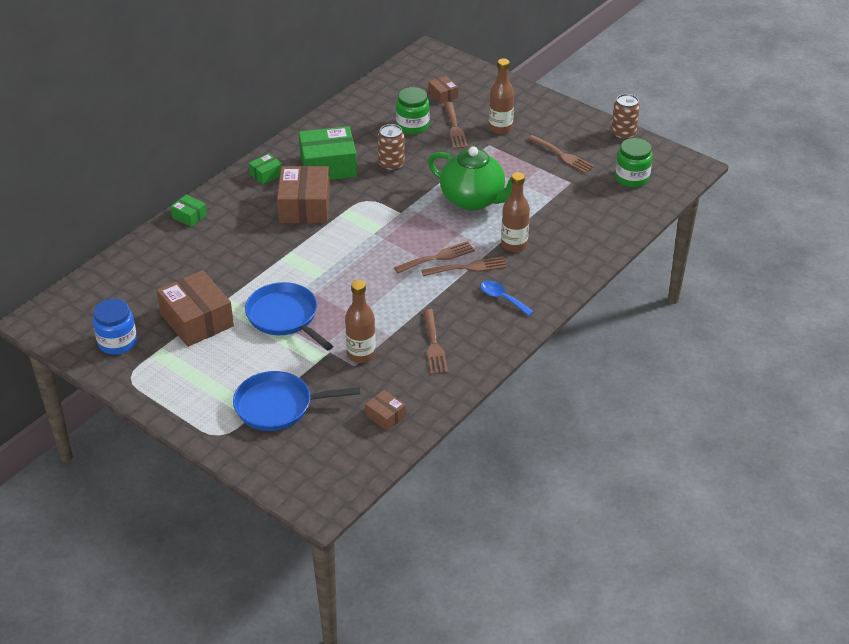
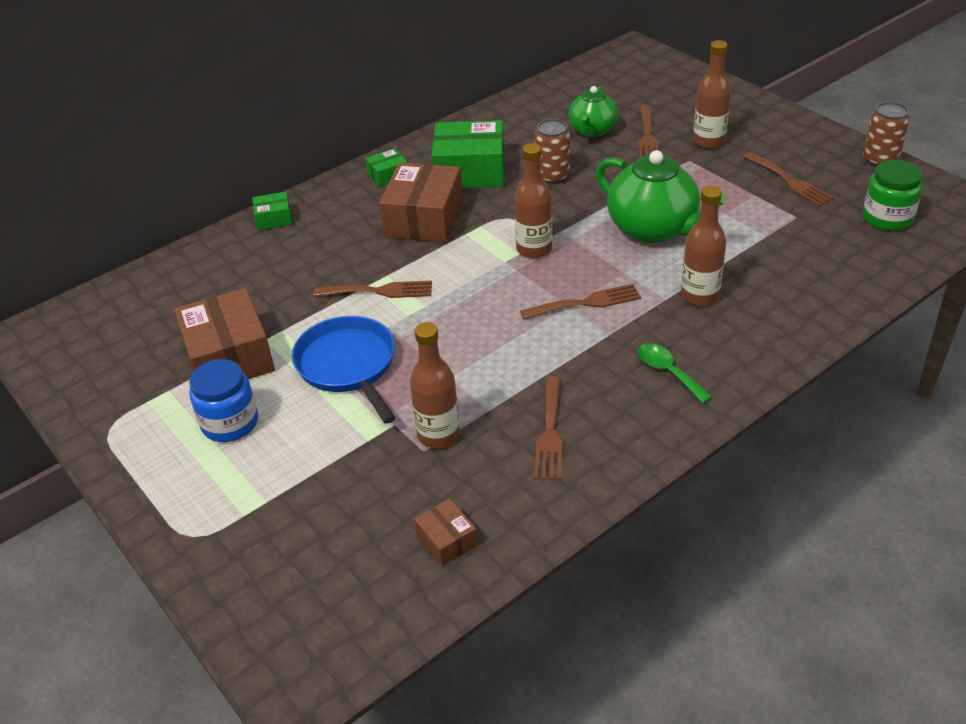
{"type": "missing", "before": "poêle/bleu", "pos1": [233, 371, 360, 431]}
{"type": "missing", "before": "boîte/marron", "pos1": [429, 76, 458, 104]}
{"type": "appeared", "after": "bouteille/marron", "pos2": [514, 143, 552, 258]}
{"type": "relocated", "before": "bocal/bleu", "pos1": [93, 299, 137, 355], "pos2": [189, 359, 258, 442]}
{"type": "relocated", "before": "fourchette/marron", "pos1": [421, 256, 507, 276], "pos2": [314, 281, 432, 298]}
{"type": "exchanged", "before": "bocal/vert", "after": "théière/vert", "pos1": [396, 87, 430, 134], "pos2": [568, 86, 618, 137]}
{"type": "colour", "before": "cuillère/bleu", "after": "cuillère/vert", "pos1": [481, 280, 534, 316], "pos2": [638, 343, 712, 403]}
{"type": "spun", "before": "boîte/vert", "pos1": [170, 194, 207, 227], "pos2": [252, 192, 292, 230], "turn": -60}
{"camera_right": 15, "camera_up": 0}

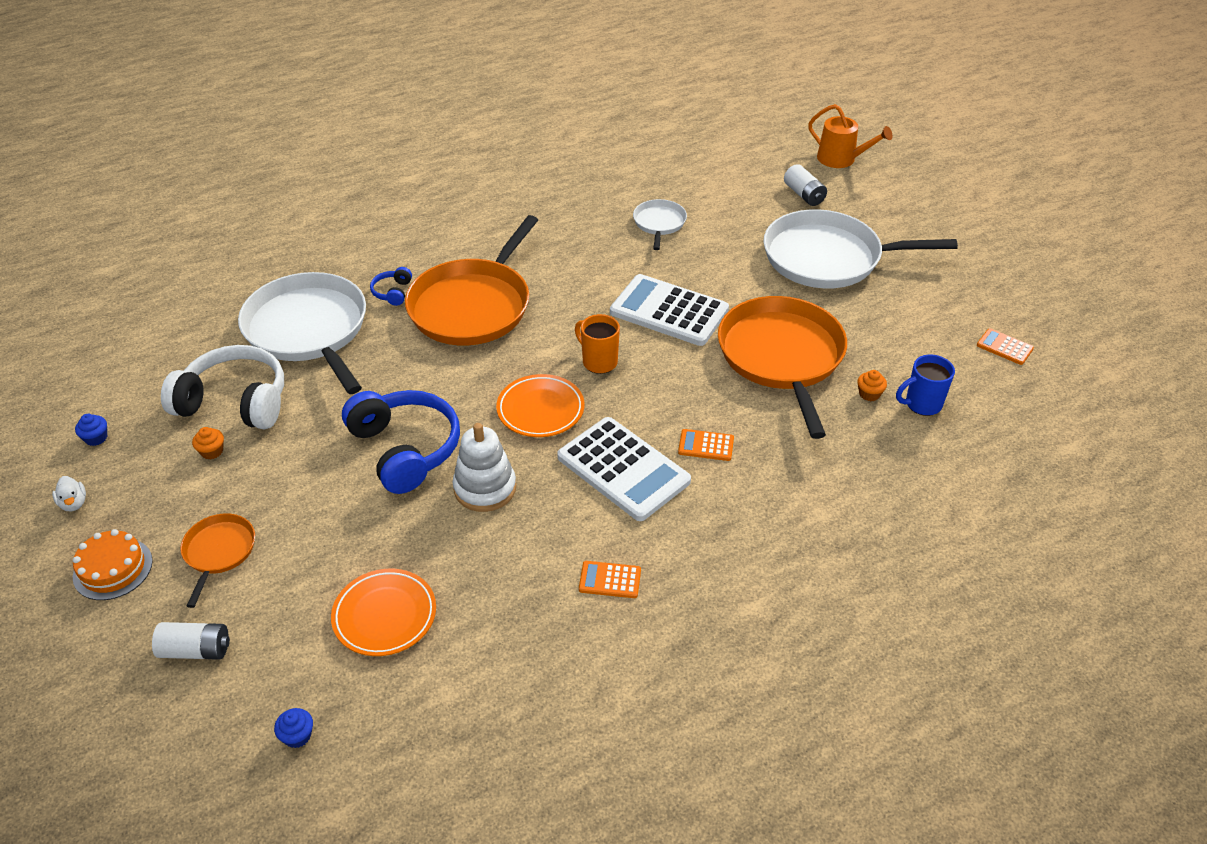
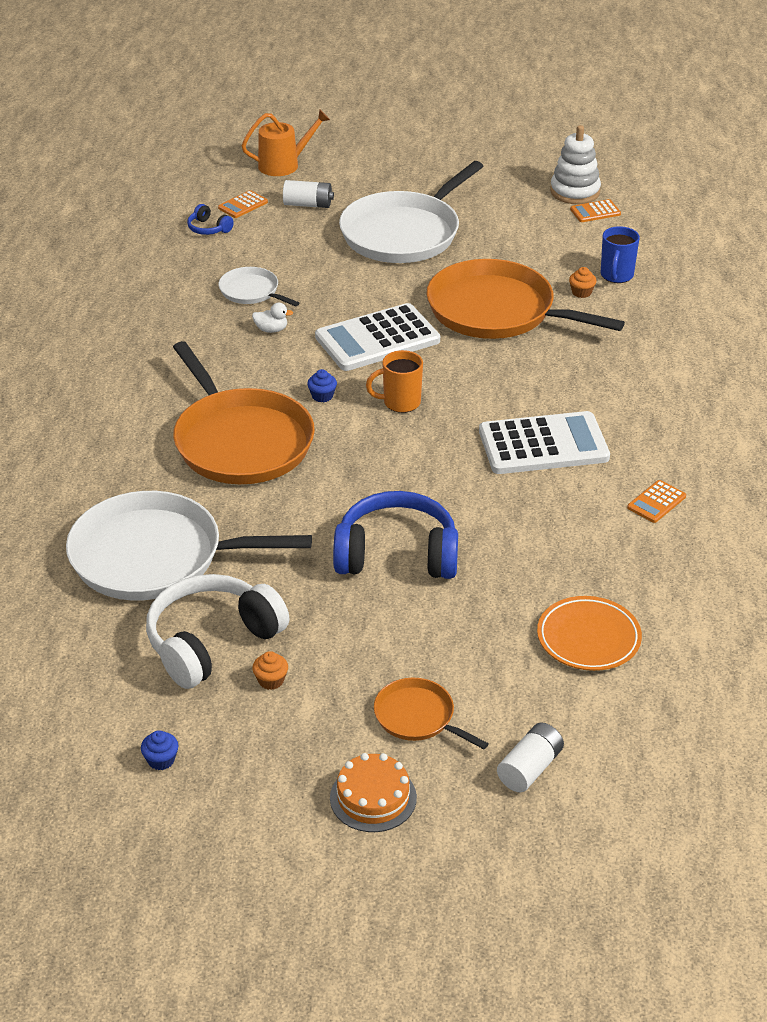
{"type": "missing", "before": "assiette/orange", "pos1": [496, 374, 584, 437]}
{"type": "relocated", "before": "canard/blanc", "pos1": [52, 476, 86, 511], "pos2": [252, 303, 293, 333]}
{"type": "relocated", "before": "muffin/bleu", "pos1": [274, 708, 313, 748], "pos2": [307, 369, 337, 402]}
{"type": "relocated", "before": "casque audio/bleu", "pos1": [370, 267, 412, 306], "pos2": [187, 204, 234, 235]}
{"type": "relocated", "before": "jouet à empiler/blanc", "pos1": [453, 423, 516, 512], "pos2": [550, 125, 601, 204]}
{"type": "relocated", "before": "calculatrice/orange", "pos1": [678, 429, 734, 461], "pos2": [218, 190, 268, 218]}
{"camera_right": -55, "camera_up": -5}

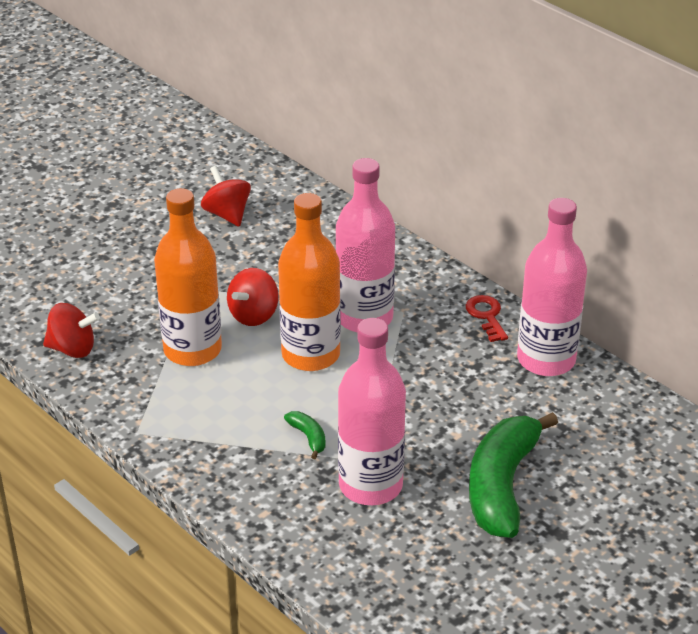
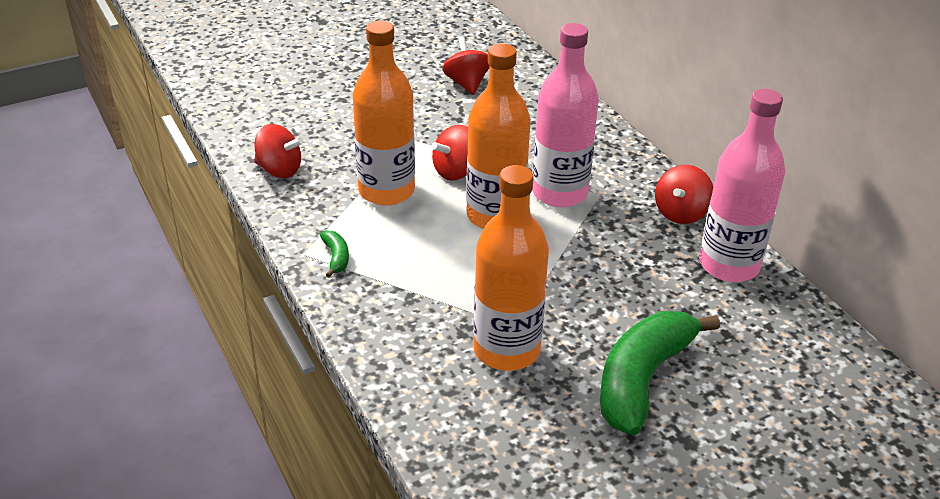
{"type": "relocated", "before": "banane/vert", "pos1": [284, 411, 326, 459], "pos2": [320, 230, 349, 277]}
{"type": "exchanged", "before": "clé/rouge", "after": "toupie/rouge", "pos1": [466, 295, 508, 342], "pos2": [655, 165, 713, 224]}
{"type": "colour", "before": "bouteille/rose", "after": "bouteille/orange", "pos1": [338, 318, 406, 505], "pos2": [473, 165, 549, 371]}
{"camera_right": 15, "camera_up": 0}

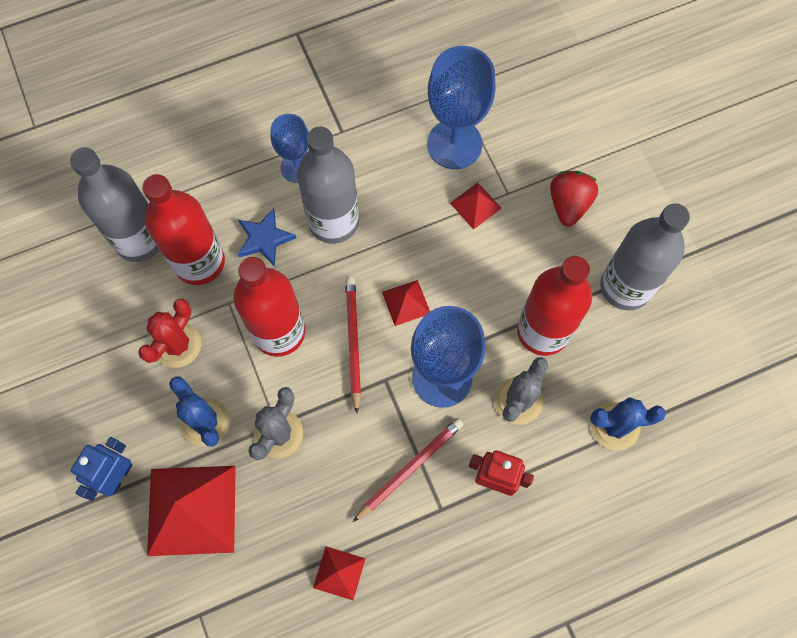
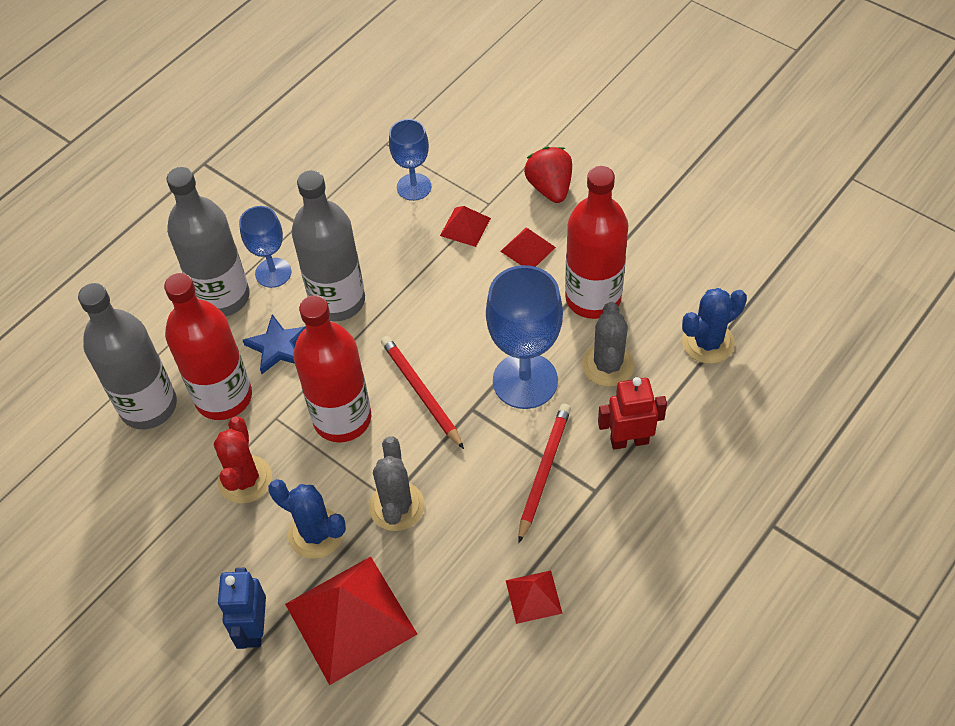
{"type": "relocated", "before": "pyramide/rouge", "pos1": [382, 280, 430, 326], "pos2": [500, 228, 556, 267]}
{"type": "relocated", "before": "bouteille/gris", "pos1": [600, 203, 690, 311], "pos2": [167, 167, 250, 316]}
{"type": "size", "before": "verre à pied/bleu", "pos1": [427, 46, 496, 169], "pos2": [389, 119, 431, 201], "scale": 0.59}
{"camera_right": -25, "camera_up": -15}

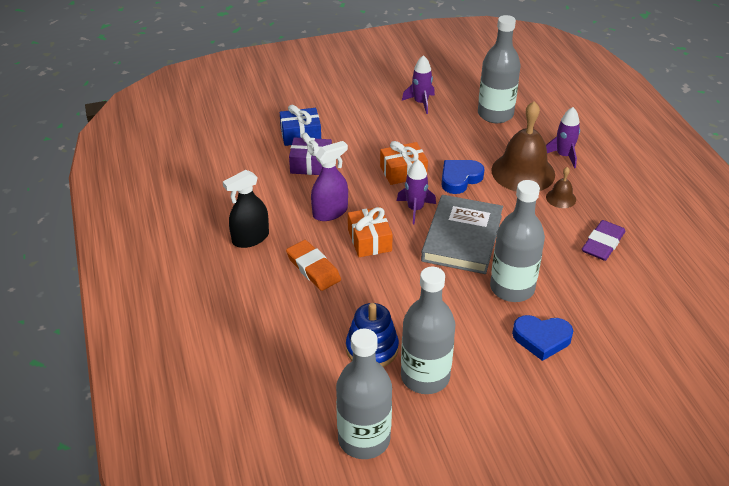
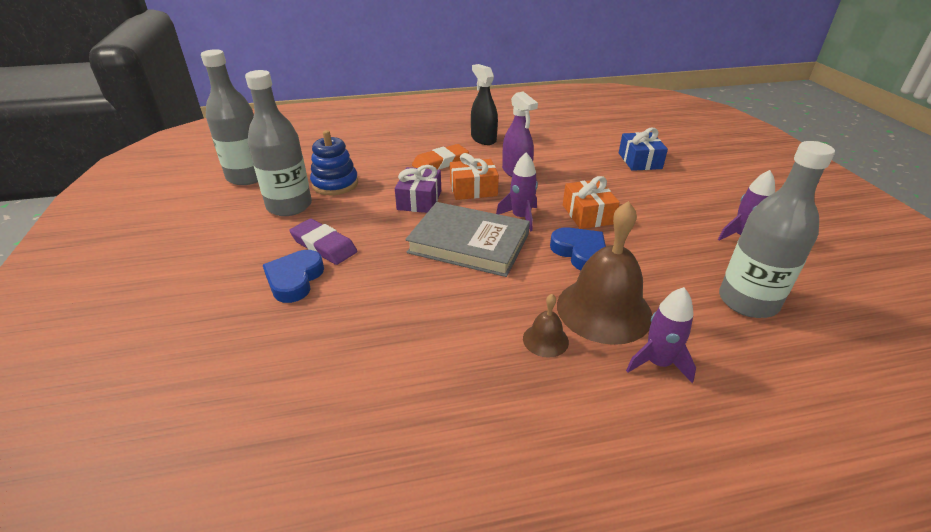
{"type": "missing", "before": "bouteille/gris", "pos1": [490, 180, 545, 302]}
{"type": "relocated", "before": "cadeau/violet", "pos1": [289, 133, 332, 175], "pos2": [395, 165, 441, 213]}
{"type": "relocated", "before": "gomme/violet", "pos1": [582, 220, 625, 261], "pos2": [289, 219, 357, 265]}
{"camera_right": 95, "camera_up": -5}

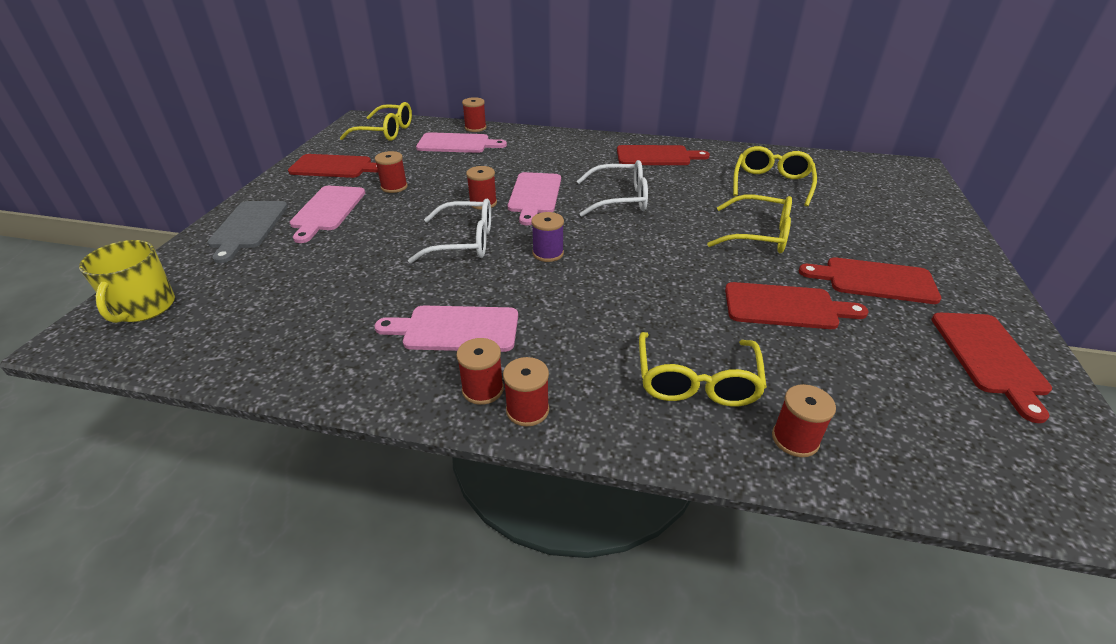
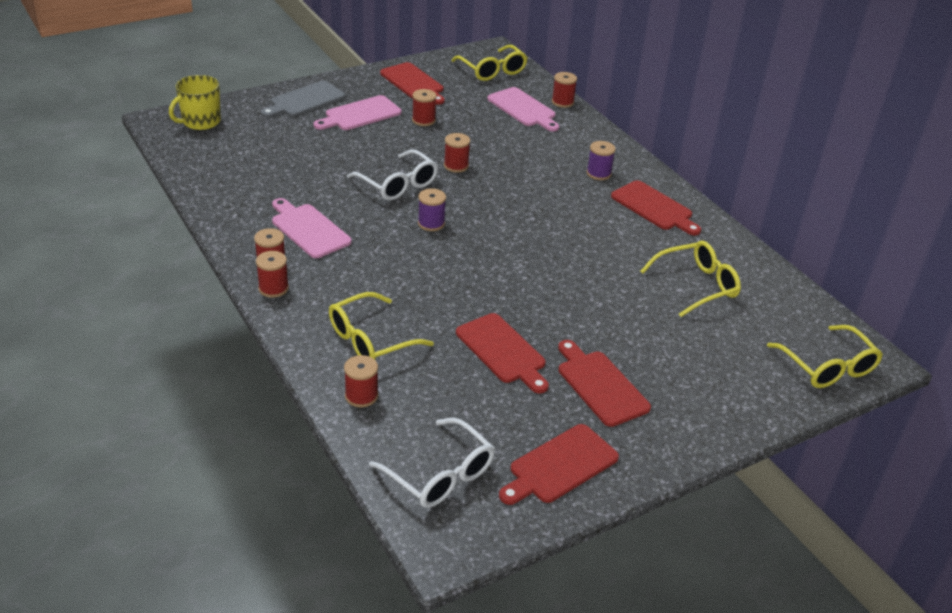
{"type": "missing", "before": "planche à découper/rose", "pos1": [508, 172, 561, 225]}
{"type": "appeared", "after": "bobine/violet", "pos2": [587, 141, 616, 180]}
{"type": "relocated", "before": "lunettes/blanc", "pos1": [577, 160, 648, 217], "pos2": [369, 418, 495, 508]}
{"type": "relocated", "before": "lunettes/jaune", "pos1": [707, 195, 792, 253], "pos2": [767, 325, 883, 388]}
{"camera_right": 45, "camera_up": 0}

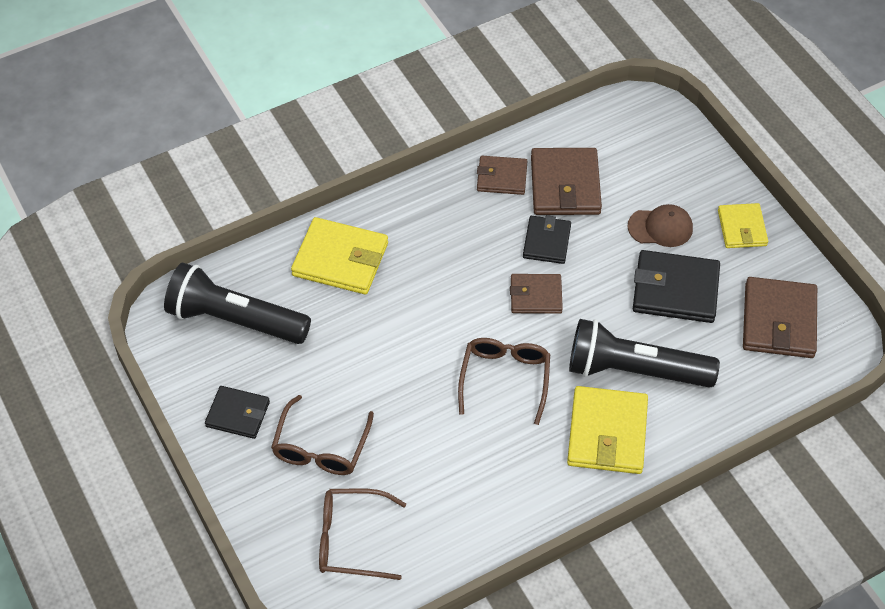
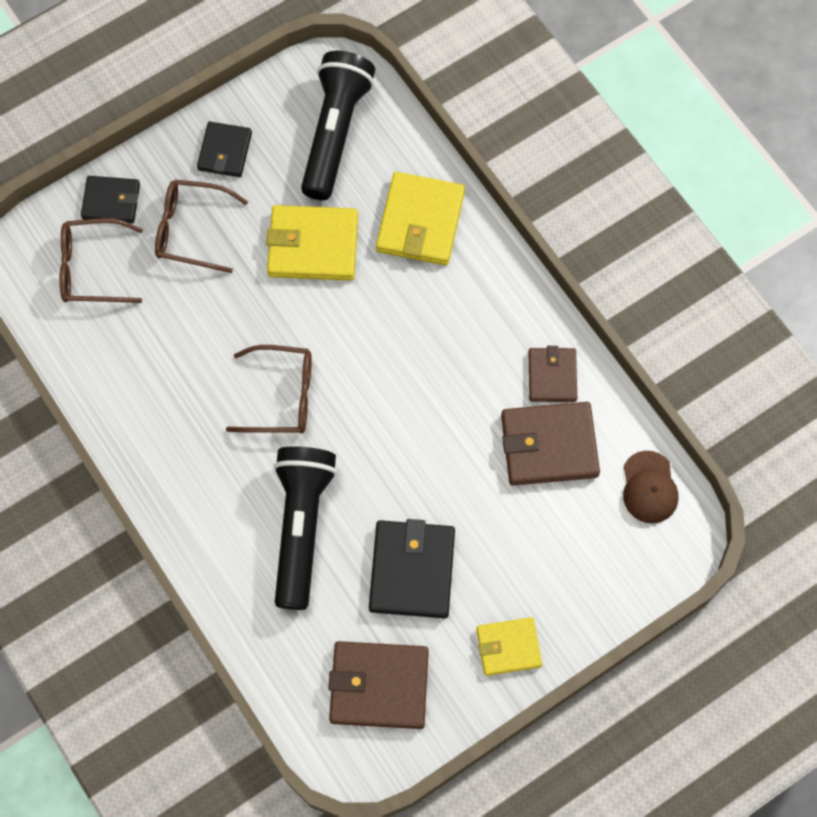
{"type": "missing", "before": "portefeuille/marron", "pos1": [510, 274, 563, 314]}
{"type": "relocated", "before": "portefeuille/noir", "pos1": [523, 215, 571, 264], "pos2": [81, 176, 140, 223]}
{"type": "relocated", "before": "portefeuille/jaune", "pos1": [567, 386, 648, 474], "pos2": [266, 205, 358, 281]}
{"type": "relocated", "before": "casquette/marron", "pos1": [628, 204, 693, 247], "pos2": [623, 451, 678, 523]}
{"type": "spun", "before": "lunettes/marron", "pos1": [319, 488, 406, 580], "pos2": [59, 218, 143, 303], "turn": -90}
{"camera_right": 85, "camera_up": 15}

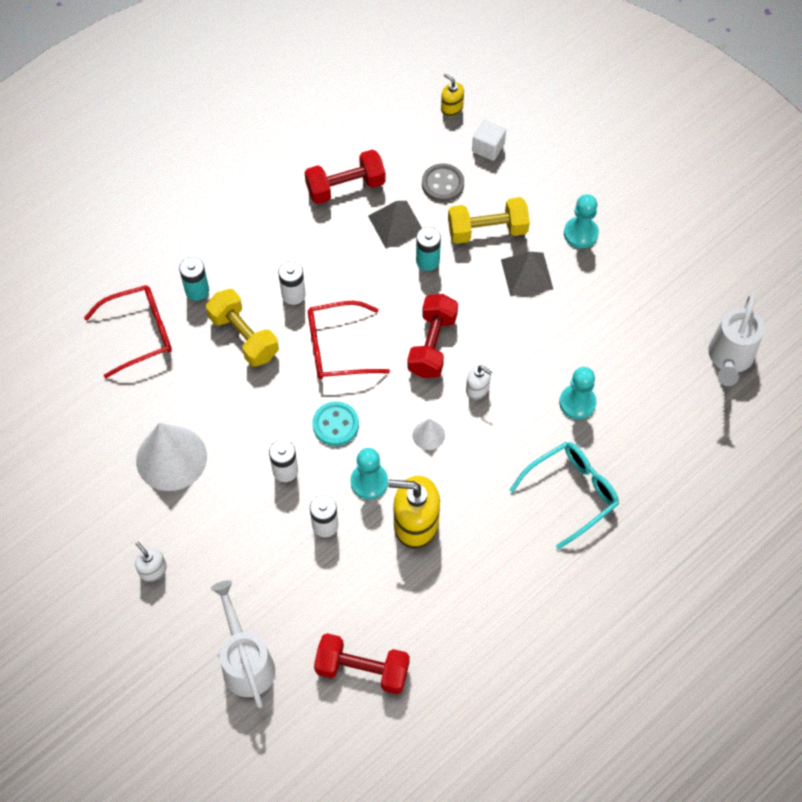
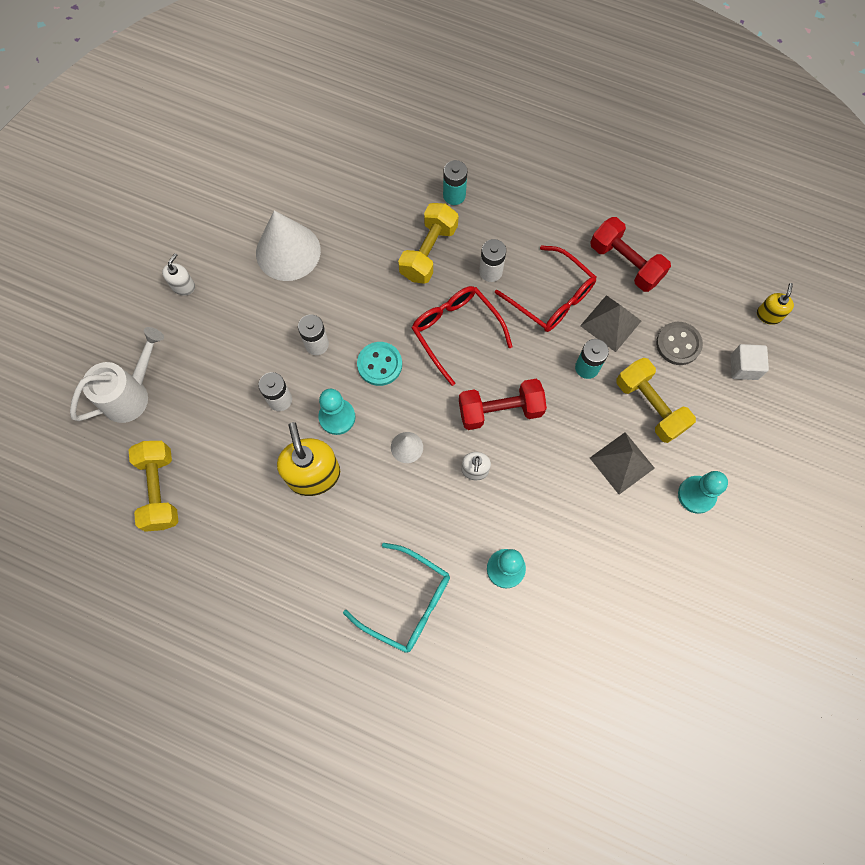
{"type": "missing", "before": "arrosoir/blanc", "pos1": [708, 294, 764, 386]}
{"type": "relocated", "before": "lunettes/rouge", "pos1": [84, 285, 172, 378], "pos2": [495, 245, 596, 332]}
{"type": "colour", "before": "haltère/rouge", "after": "haltère/jaune", "pos1": [314, 633, 410, 694], "pos2": [129, 441, 178, 532]}
{"camera_right": 65, "camera_up": 10}

